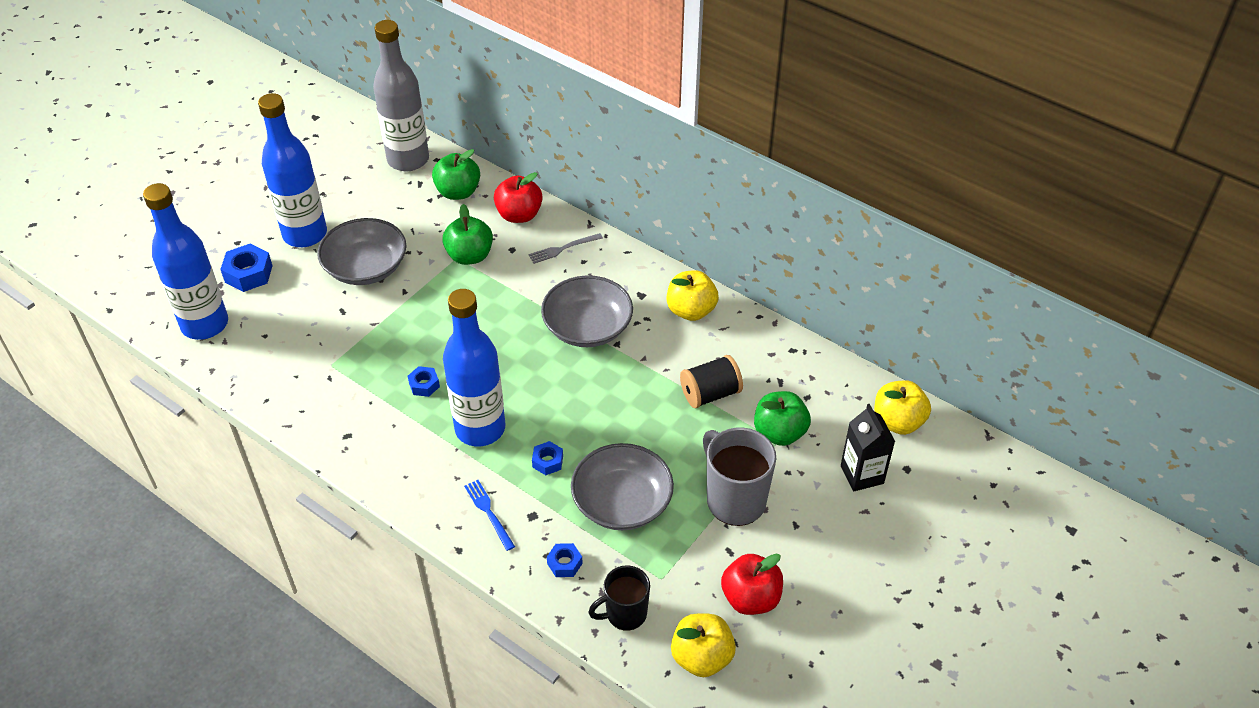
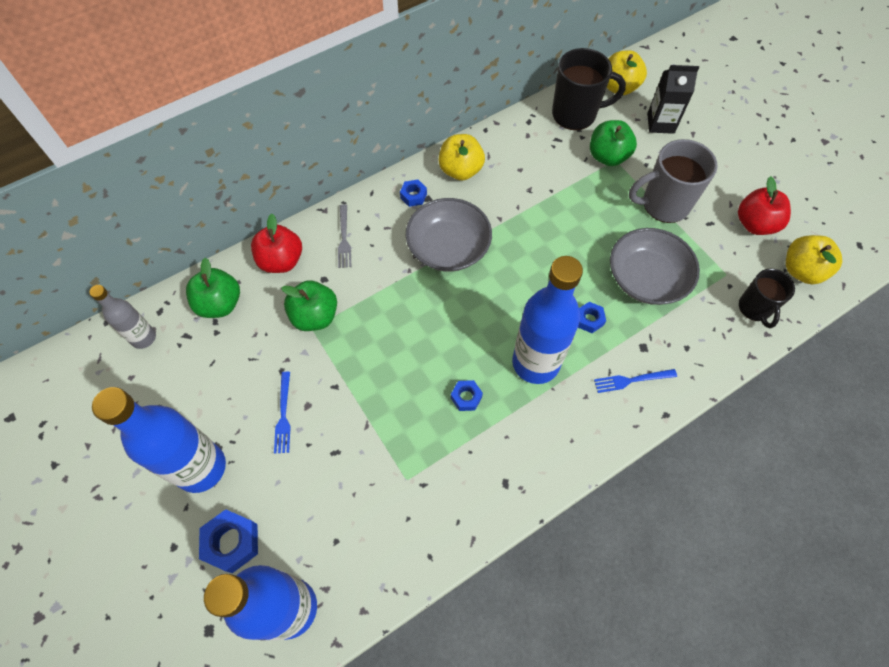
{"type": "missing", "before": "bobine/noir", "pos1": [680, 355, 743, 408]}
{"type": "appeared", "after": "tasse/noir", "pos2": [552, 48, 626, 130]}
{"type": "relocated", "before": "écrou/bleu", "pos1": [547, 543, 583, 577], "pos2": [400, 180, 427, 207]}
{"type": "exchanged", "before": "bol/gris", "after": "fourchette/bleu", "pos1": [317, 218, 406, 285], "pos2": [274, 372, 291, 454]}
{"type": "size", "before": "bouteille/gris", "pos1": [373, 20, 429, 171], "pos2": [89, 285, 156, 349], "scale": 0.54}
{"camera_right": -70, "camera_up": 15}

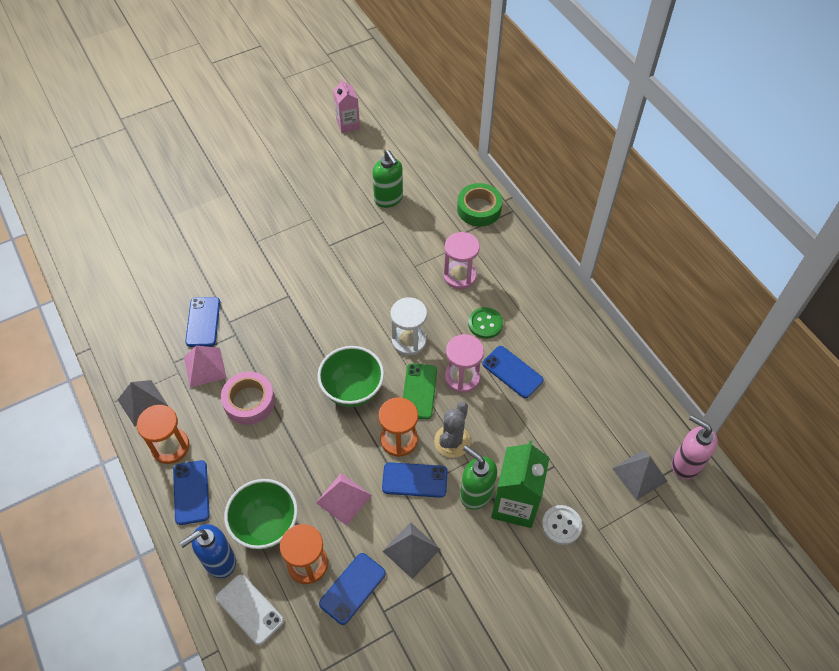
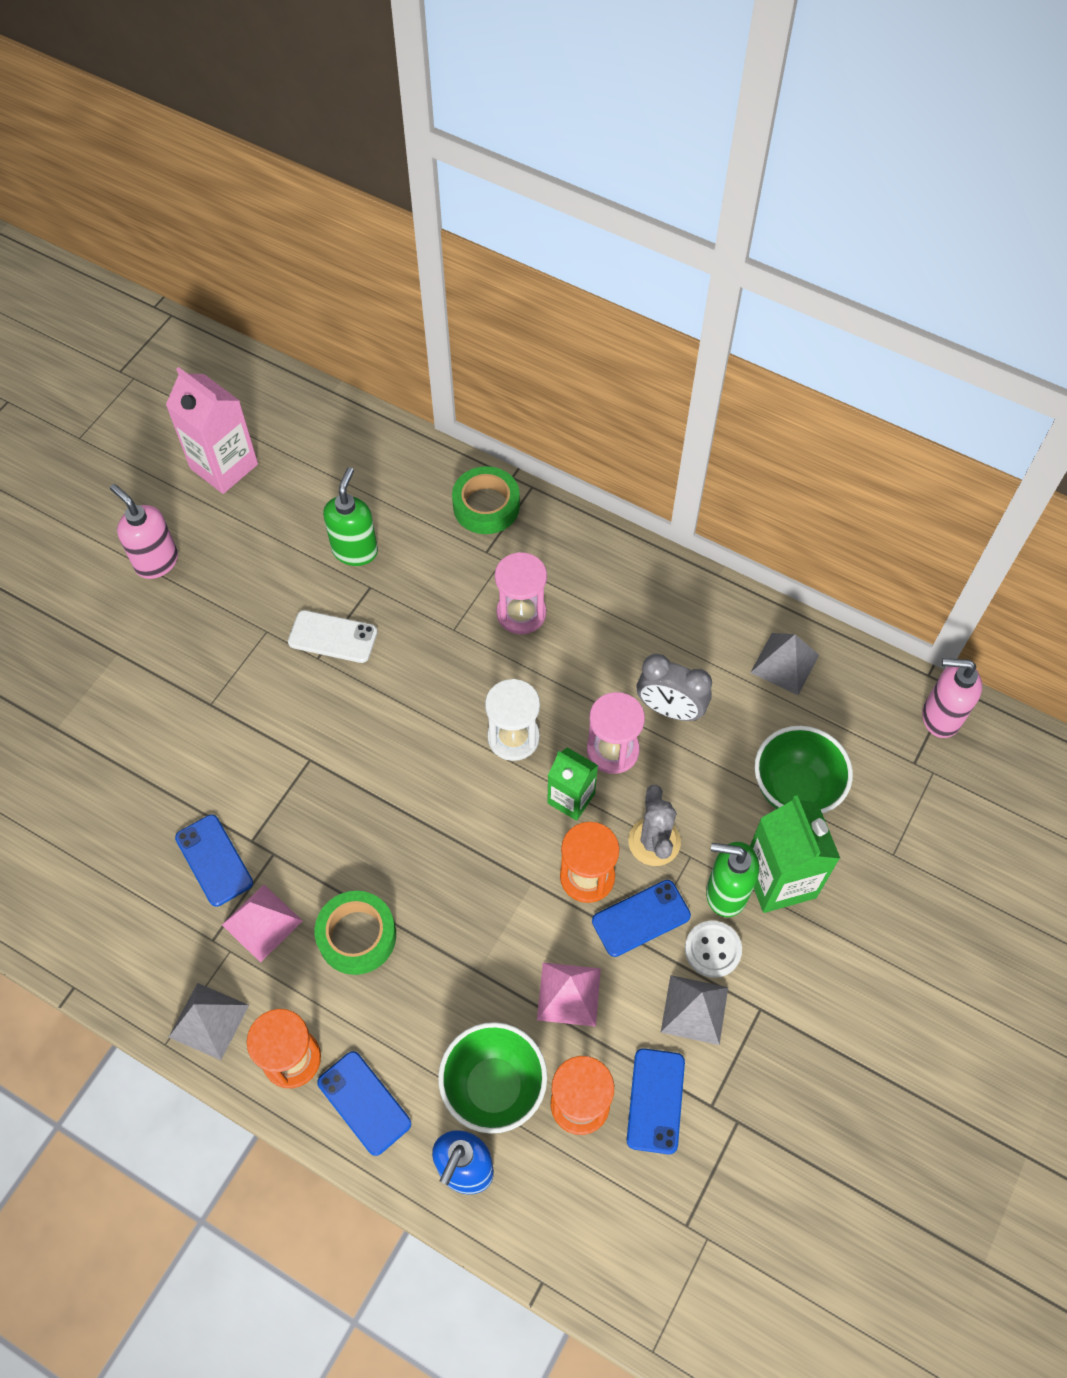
{"type": "missing", "before": "bouton/vert", "pos1": [468, 307, 503, 339]}
{"type": "appeared", "after": "distributeur de savon/rose", "pos2": [110, 484, 178, 579]}
{"type": "relocated", "before": "téléphone/blanc", "pos1": [216, 574, 284, 645], "pos2": [288, 610, 377, 663]}
{"type": "relocated", "before": "bol/vert", "pos1": [317, 346, 384, 407], "pos2": [754, 726, 853, 814]}
{"type": "relocated", "before": "bouton/blanc", "pos1": [542, 505, 582, 545], "pos2": [685, 920, 742, 978]}
{"type": "relocated", "before": "pyramide/gris", "pos1": [612, 450, 668, 500], "pos2": [750, 633, 819, 695]}
{"type": "exchanged", "before": "téléphone/vert", "after": "brique de lait/vert", "pos1": [403, 363, 437, 419], "pos2": [547, 747, 598, 821]}
{"type": "exchanged", "before": "téléphone/bleu", "after": "réveil/gris", "pos1": [483, 346, 544, 398], "pos2": [637, 654, 712, 721]}
{"type": "colour", "before": "ruban adhésif/rose", "after": "ruban adhésif/vert", "pos1": [221, 372, 275, 425], "pos2": [315, 891, 396, 975]}
{"type": "spun", "before": "distributeur de savon/vert", "pos1": [372, 150, 403, 208], "pos2": [323, 467, 378, 566], "turn": -105}
{"type": "size", "before": "brique de lait/rose", "pos1": [333, 78, 360, 133], "pos2": [166, 367, 258, 494], "scale": 1.59}
{"camera_right": -30, "camera_up": 5}

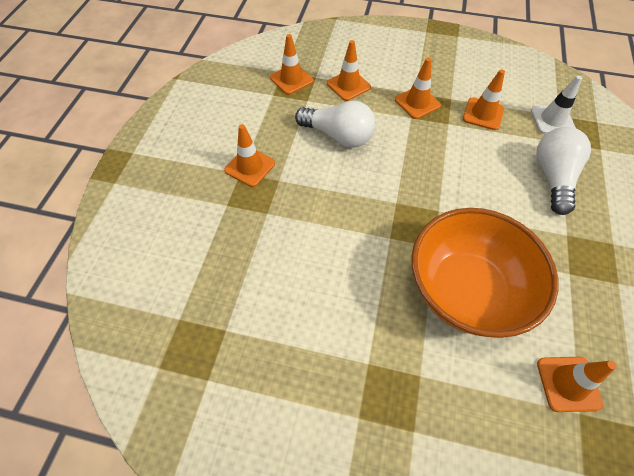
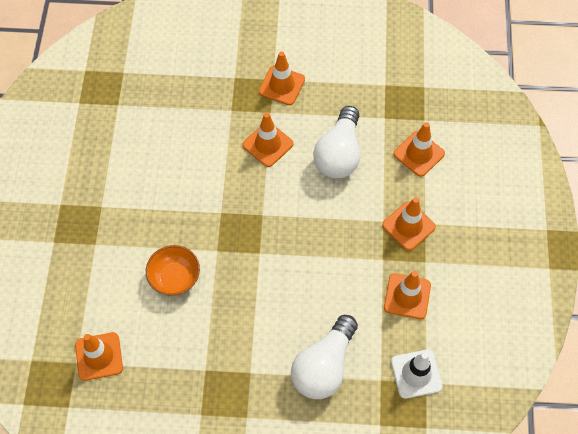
{"type": "relocated", "before": "cône de chantier/orange", "pos1": [270, 34, 313, 95], "pos2": [242, 113, 293, 167]}
{"type": "spun", "before": "ampoule/blanc", "pos1": [536, 127, 591, 215], "pos2": [291, 315, 358, 399], "turn": 120}
{"type": "size", "before": "bol/orange", "pos1": [411, 208, 559, 338], "pos2": [146, 245, 200, 296], "scale": 0.46}
{"camera_right": 80, "camera_up": 5}

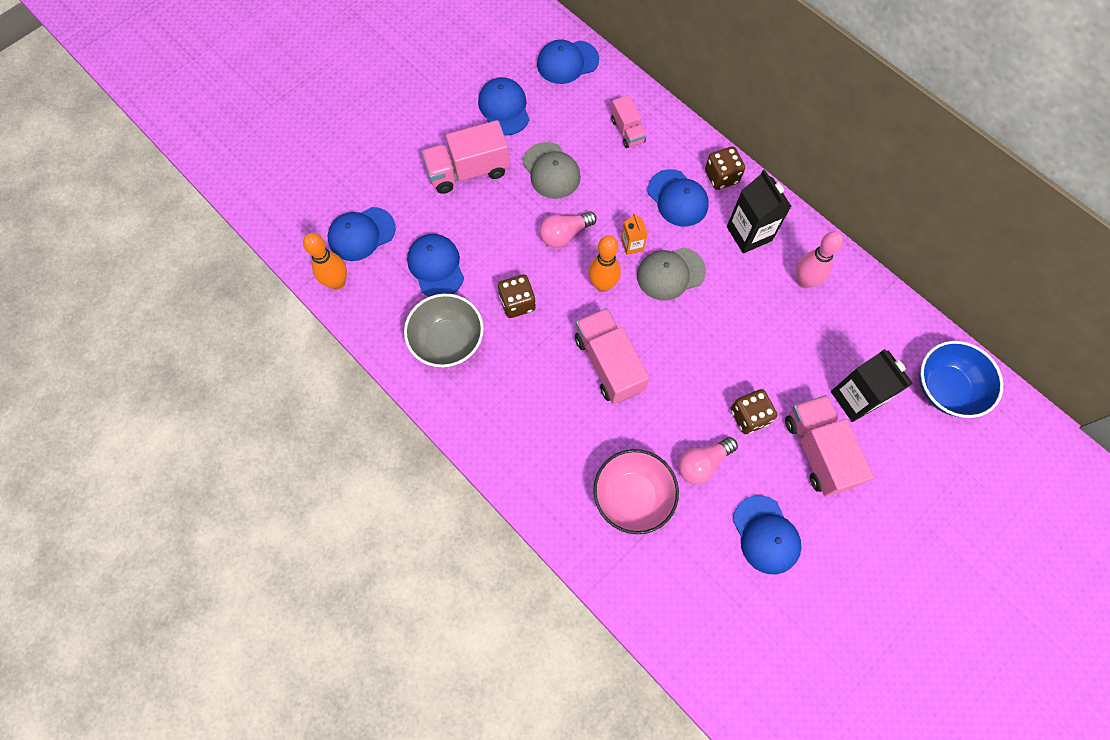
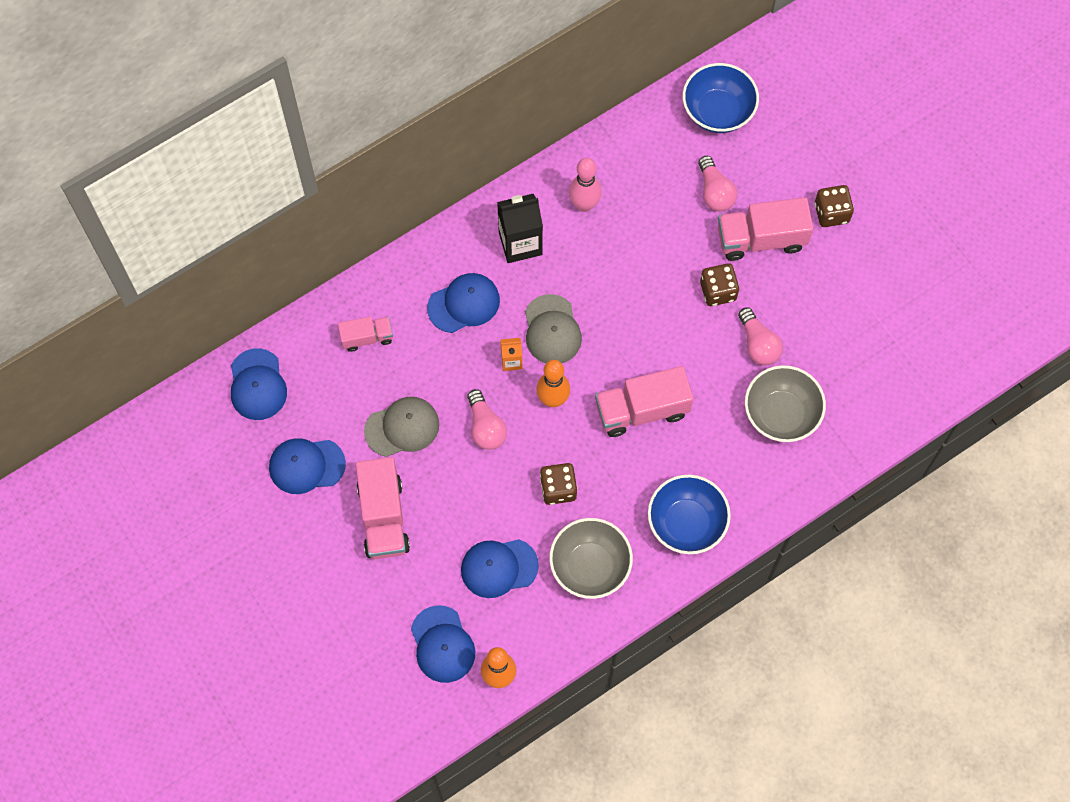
{"type": "missing", "before": "casquette/bleu", "pos1": [733, 495, 802, 574]}
{"type": "appeared", "after": "bol/bleu", "pos2": [648, 475, 731, 554]}
{"type": "relocated", "before": "dé/marron", "pos1": [705, 147, 745, 190], "pos2": [815, 185, 854, 227]}
{"type": "exchanged", "before": "brique de lait/noir", "after": "ampoule/rose", "pos1": [831, 349, 913, 422], "pos2": [698, 156, 737, 211]}
{"type": "colour", "before": "bol/rose", "after": "bol/gris", "pos1": [593, 449, 679, 534], "pos2": [745, 365, 826, 442]}
{"camera_right": -80, "camera_up": 0}

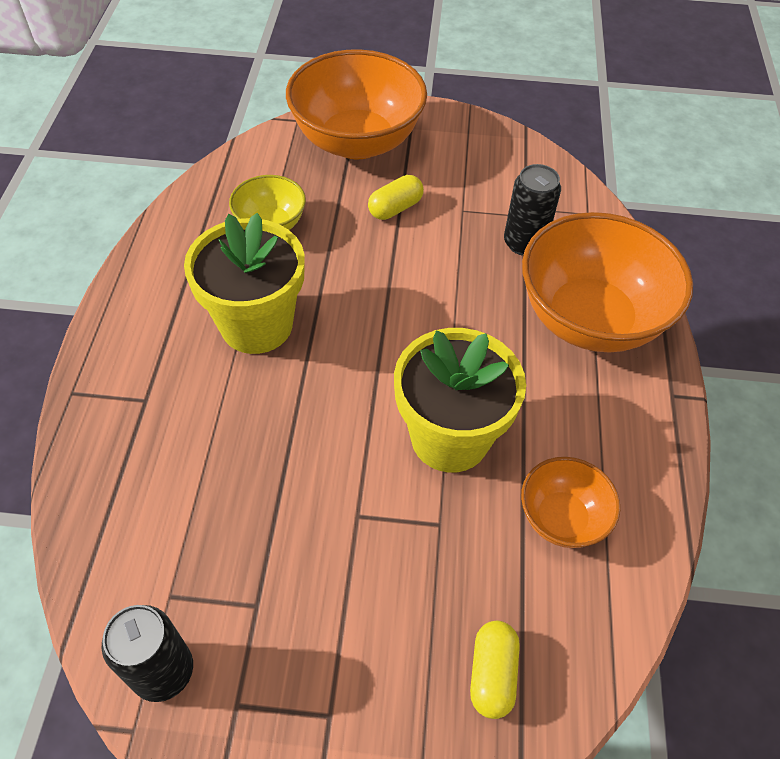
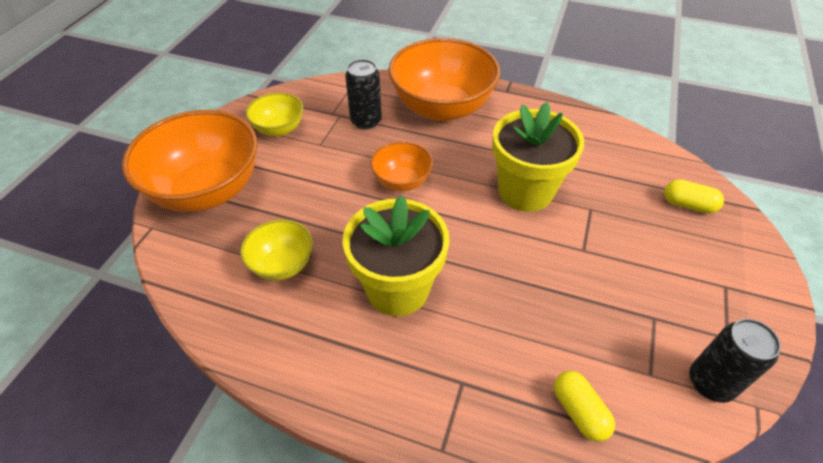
{"type": "appeared", "after": "bol/jaune", "pos2": [246, 93, 303, 137]}
{"type": "relocated", "before": "gélule/jaune", "pos1": [368, 175, 424, 220], "pos2": [554, 371, 615, 442]}
{"type": "relocated", "before": "bol/orange", "pos1": [521, 457, 620, 548], "pos2": [371, 141, 433, 191]}
{"camera_right": -75, "camera_up": -5}

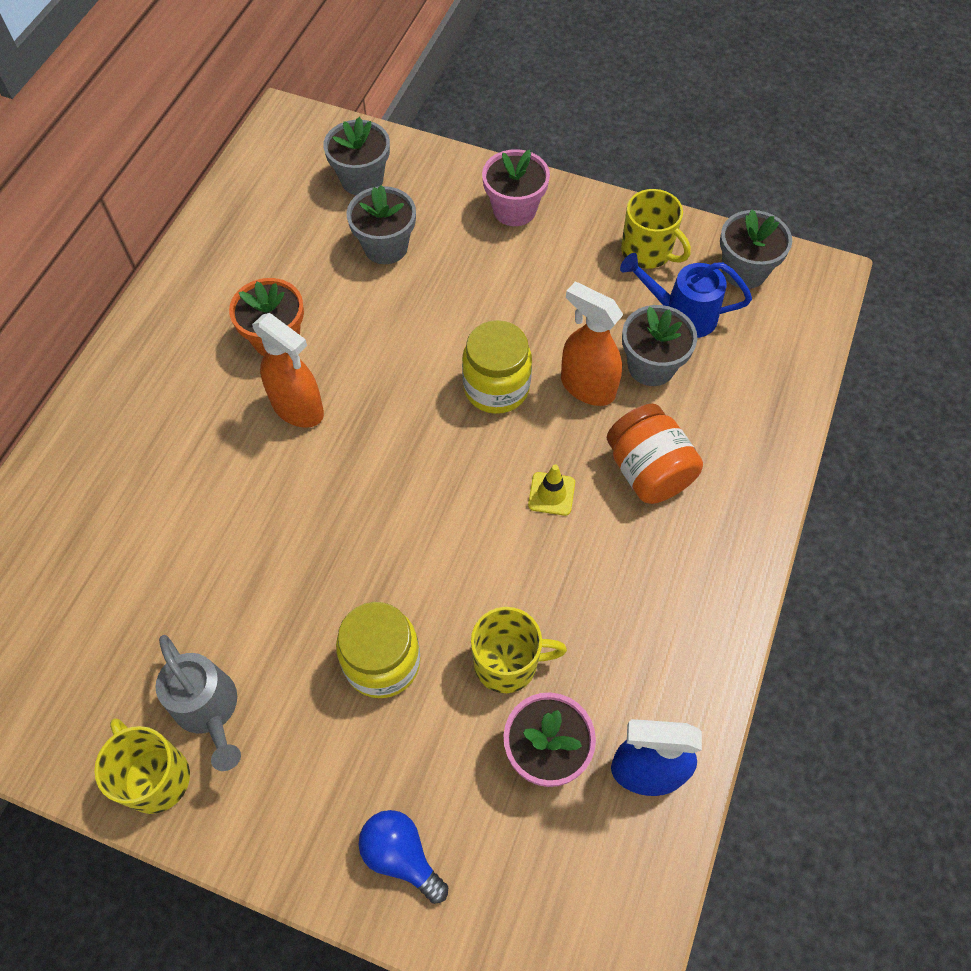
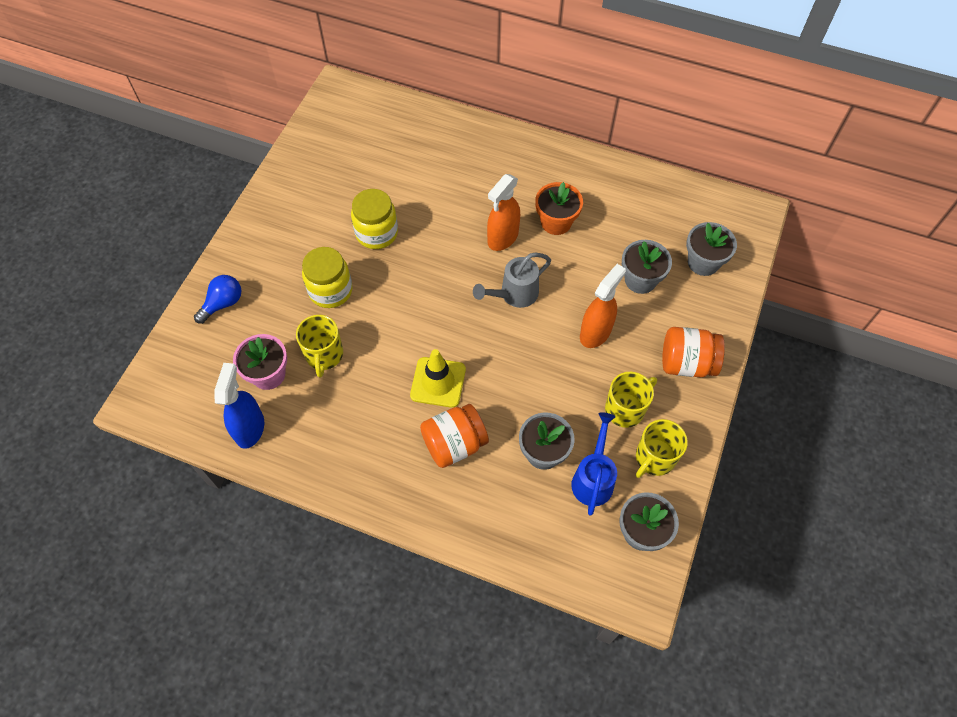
{"type": "relocated", "before": "tasse/jaune", "pos1": [94, 719, 190, 814], "pos2": [605, 372, 657, 428]}
{"type": "relocated", "before": "arrosoir/gris", "pos1": [156, 635, 241, 771], "pos2": [473, 253, 551, 308]}
{"type": "relocated", "before": "bocal/jaune", "pos1": [462, 320, 532, 414], "pos2": [351, 189, 398, 249]}
{"type": "relocated", "before": "vaporisateur/orange", "pos1": [561, 282, 623, 406], "pos2": [580, 264, 626, 348]}
{"type": "exchanged", "before": "pot de fleurs/rose", "after": "bocal/orange", "pos1": [482, 149, 550, 226], "pos2": [662, 327, 725, 377]}
{"type": "size", "before": "cône de chantier/jaune", "pos1": [528, 464, 575, 516], "pos2": [410, 349, 466, 408], "scale": 1.71}
{"camera_right": 90, "camera_up": 0}

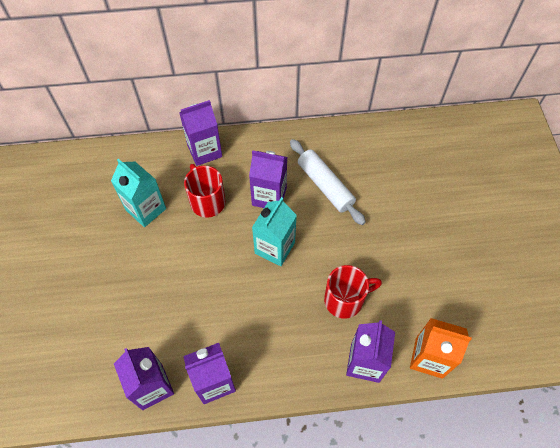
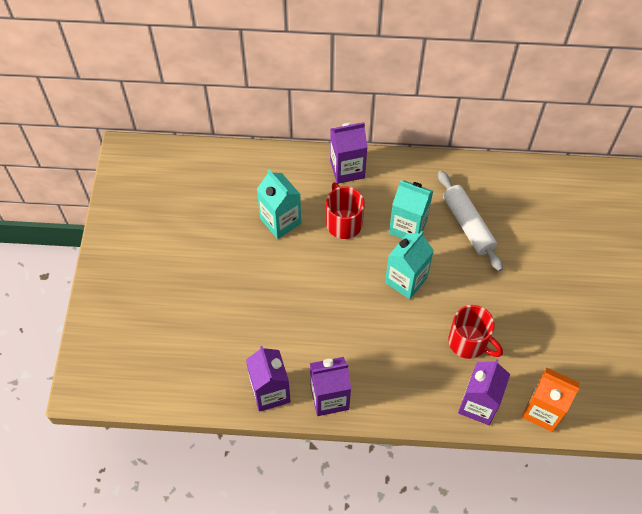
{"type": "colour", "before": "brique de lait/violet", "after": "brique de lait/turquoise", "pos1": [249, 150, 287, 208], "pos2": [389, 180, 433, 239]}
{"type": "spun", "before": "tasse/rouge", "pos1": [324, 265, 382, 319], "pos2": [448, 305, 503, 359], "turn": 45}
{"camera_right": 10, "camera_up": 0}

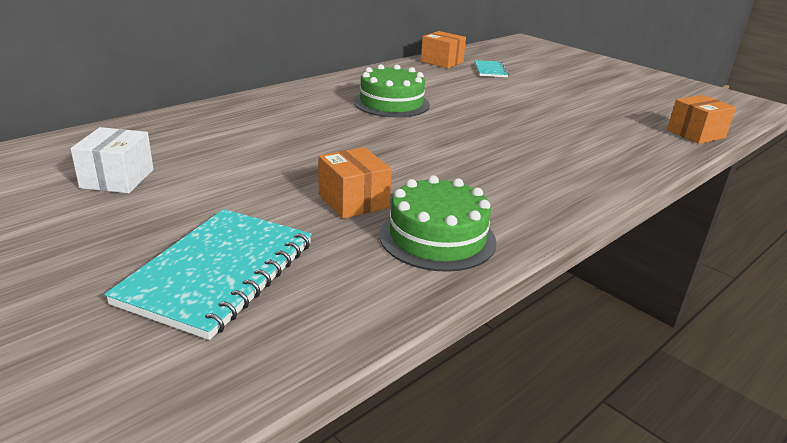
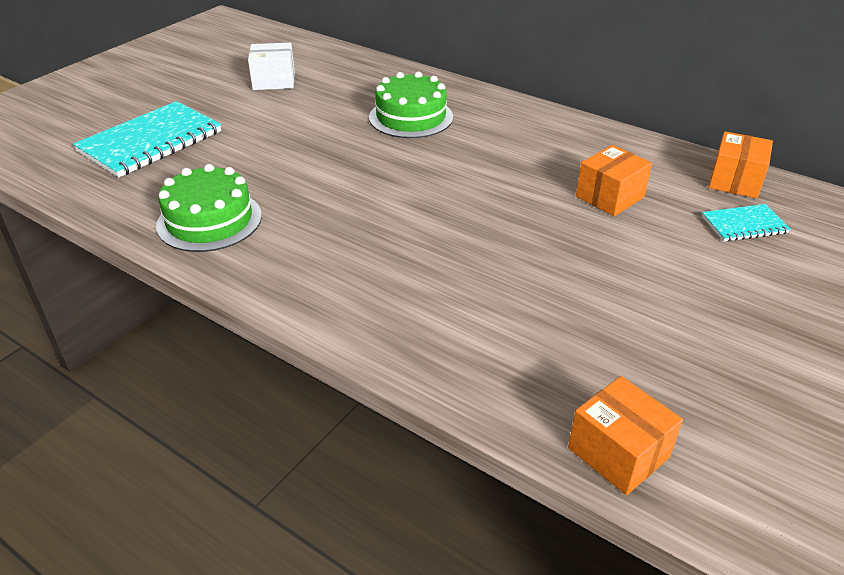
{"type": "relocated", "before": "boîte/orange", "pos1": [318, 147, 392, 219], "pos2": [576, 145, 652, 216]}
{"type": "relocated", "before": "gâteau/vert", "pos1": [353, 64, 430, 117], "pos2": [369, 71, 453, 138]}
{"type": "spun", "before": "carnet/turquoise", "pos1": [104, 209, 312, 340], "pos2": [73, 101, 221, 177], "turn": -60}
{"camera_right": 80, "camera_up": 10}

